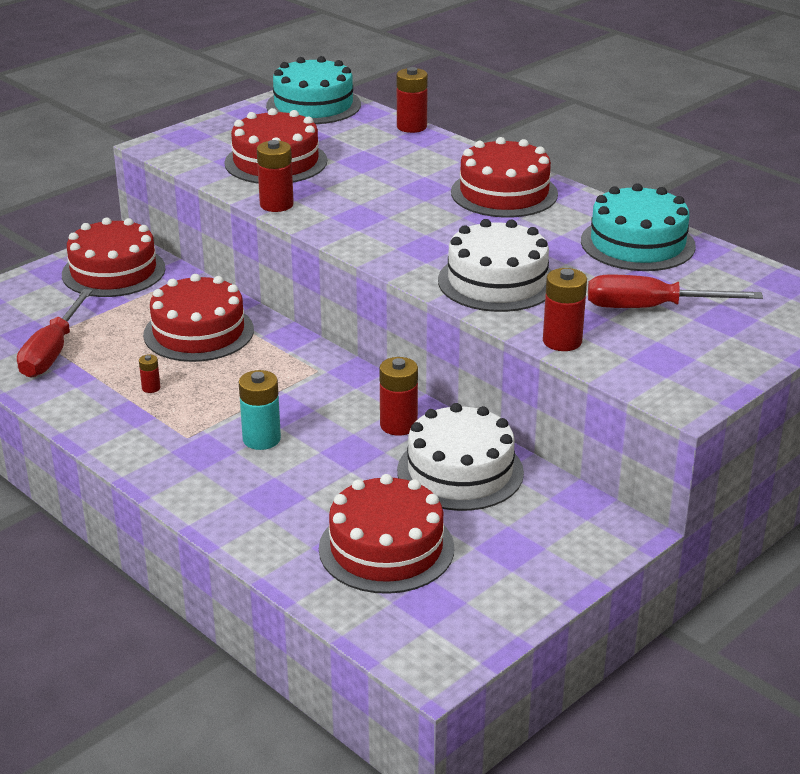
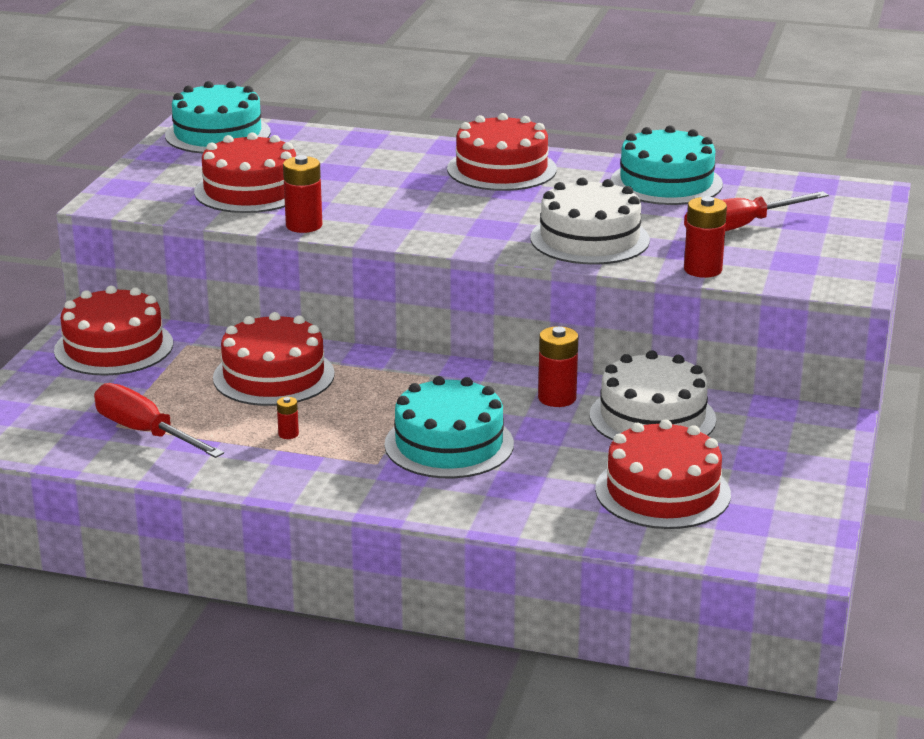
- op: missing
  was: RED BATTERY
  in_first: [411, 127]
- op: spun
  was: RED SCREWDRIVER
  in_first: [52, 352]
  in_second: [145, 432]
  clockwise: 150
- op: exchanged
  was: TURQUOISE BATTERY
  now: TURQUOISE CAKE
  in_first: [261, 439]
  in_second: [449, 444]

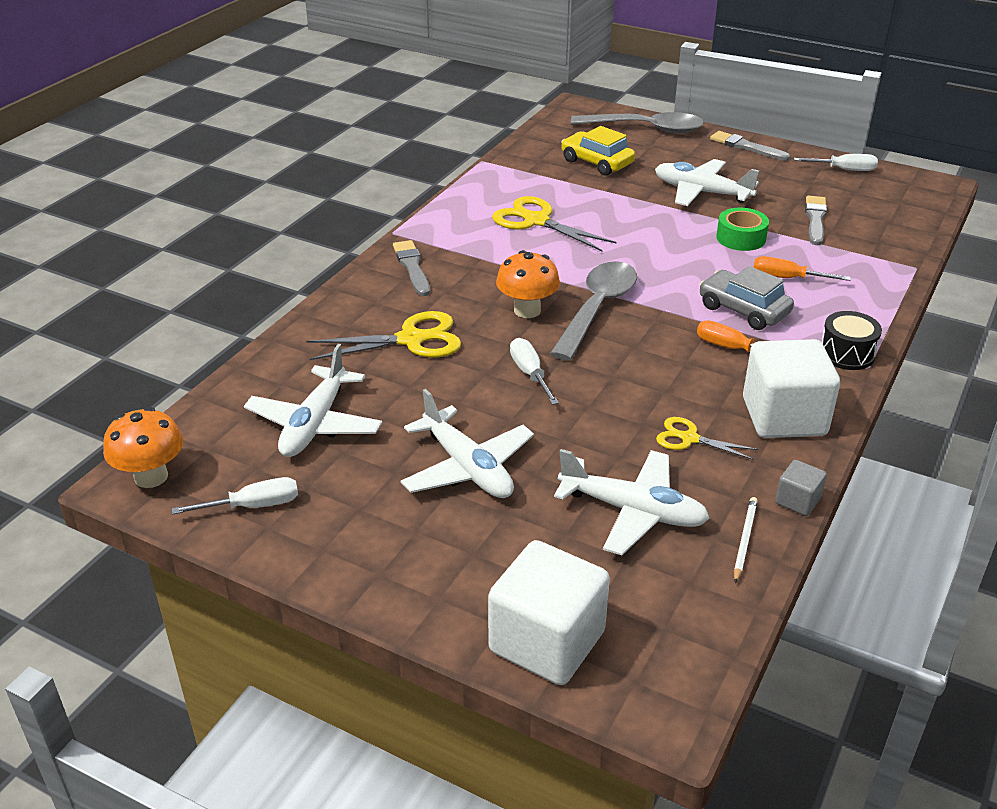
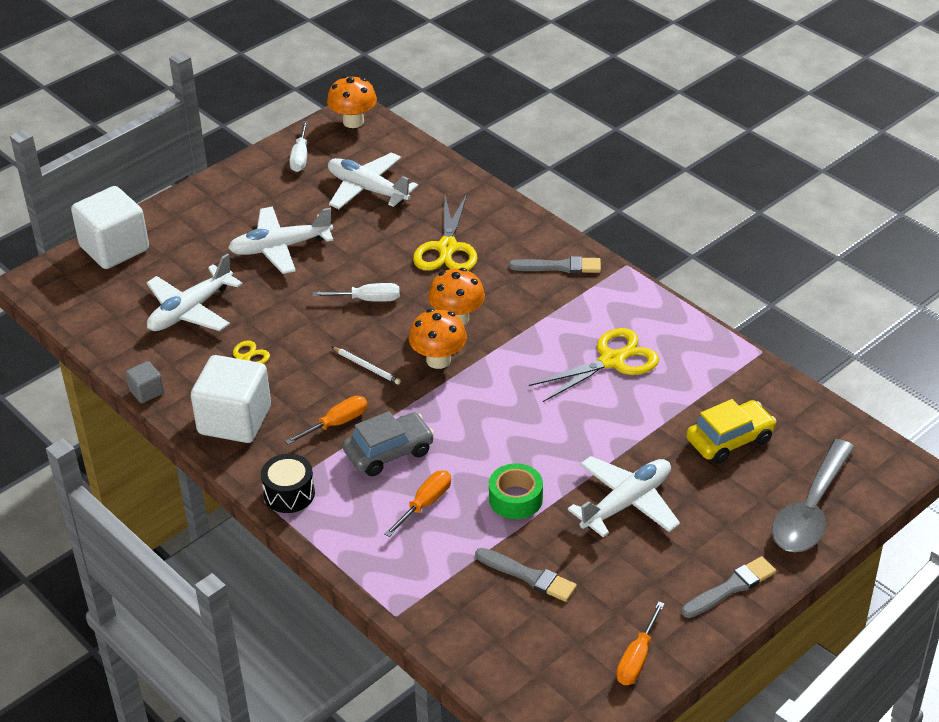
- op: colour
  was: WHITE SCREWDRIVER
  now: ORANGE SCREWDRIVER
  in_first: [844, 170]
  in_second: [637, 658]
- op: exchanged
  was: GREY SPOON
  now: ORANGE MUSHROOM
  in_first: [597, 309]
  in_second: [438, 360]
- op: relocated
  was: WHITE PENCIL
  in_first: [744, 540]
  in_second: [367, 367]

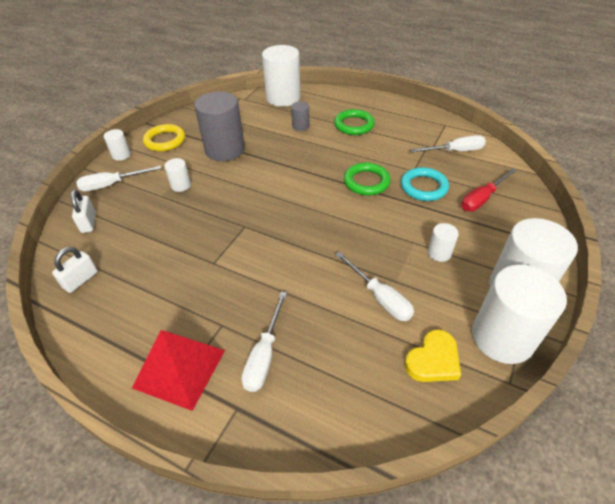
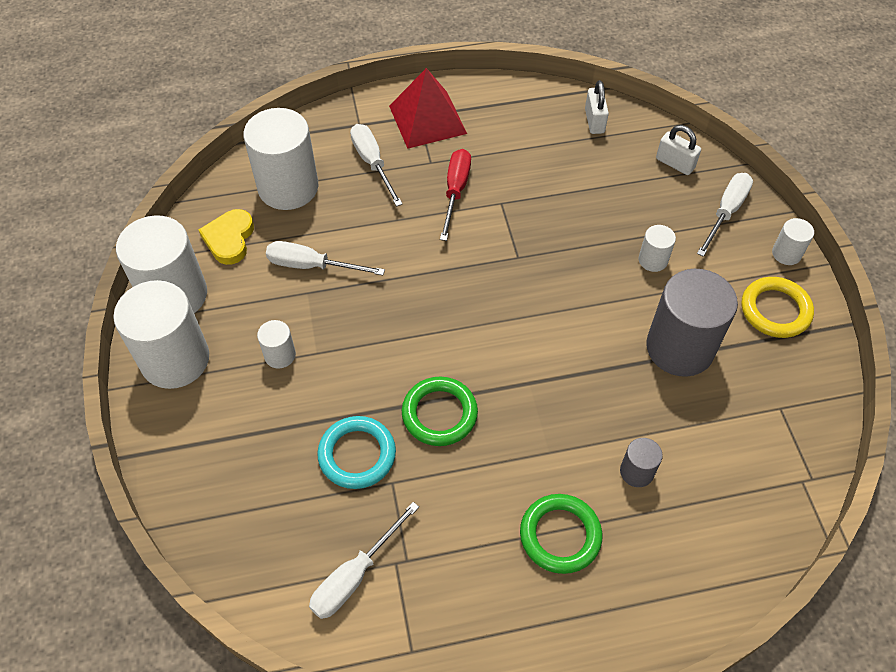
- op: relocated
  was: WHITE CYLINDER
  in_first: [283, 98]
  in_second: [288, 187]
- op: relocated
  was: RED SCREWDRIVER
  in_first: [482, 199]
  in_second: [455, 191]

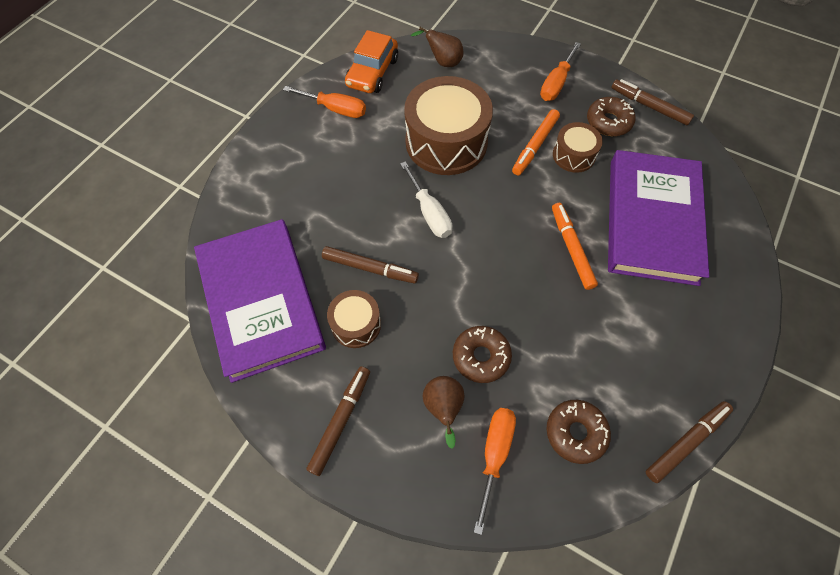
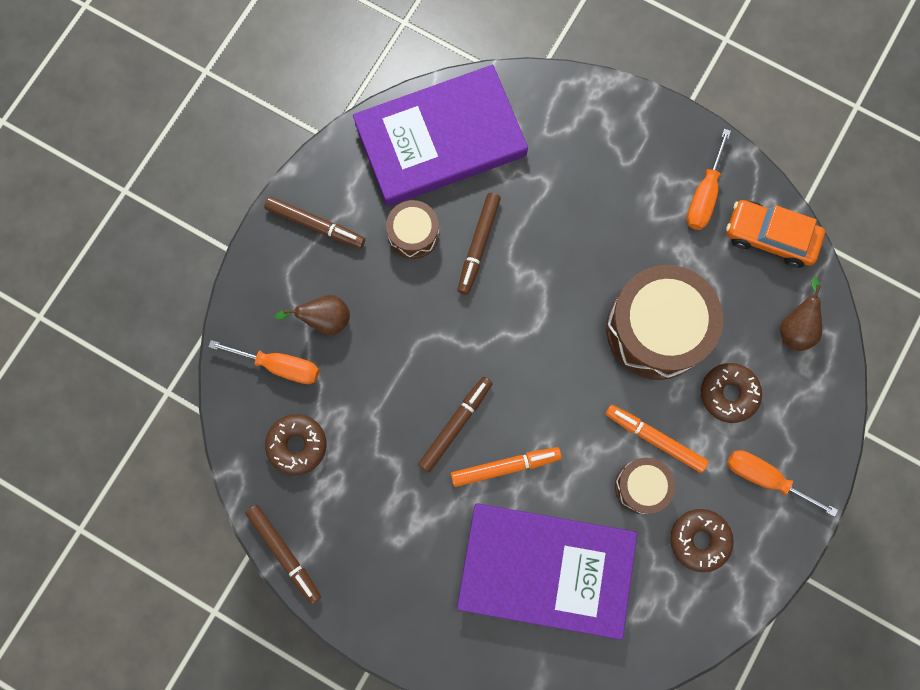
- op: relocated
  was: BROWN MARKER
  in_first: [649, 106]
  in_second: [455, 425]
- op: missing
  was: WHITE SCREWDRIVER
  in_first: [429, 212]
- op: relocated
  was: BROWN DONUT
  in_first: [481, 357]
  in_second: [728, 394]

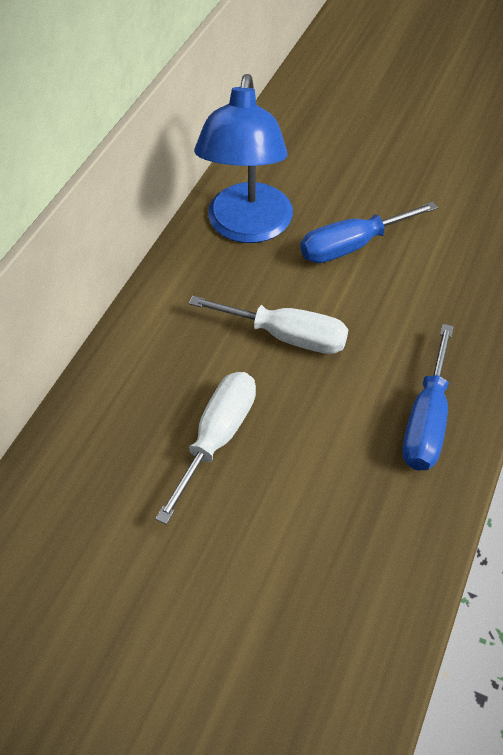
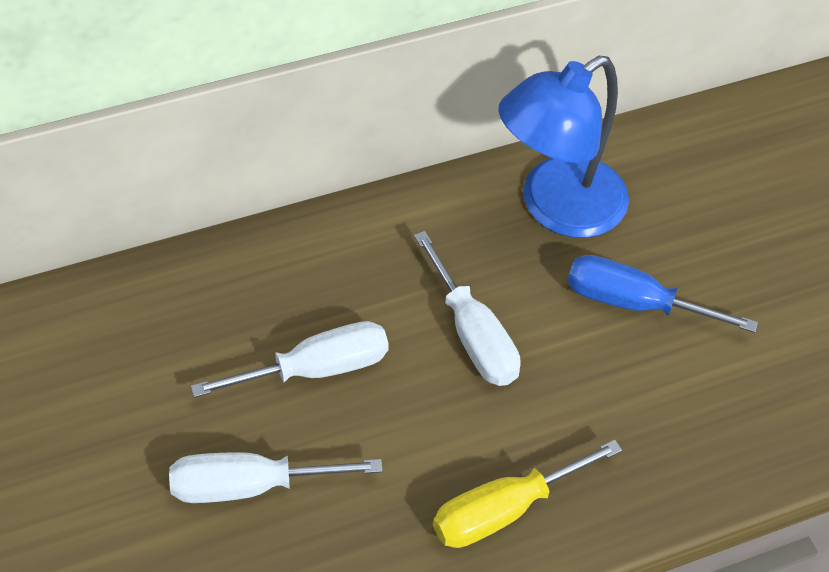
- op: colour
  was: BLUE SCREWDRIVER
  now: YELLOW SCREWDRIVER
  in_first: [426, 420]
  in_second: [504, 510]
- op: appeared
  now: WHITE SCREWDRIVER
  in_second: [249, 486]

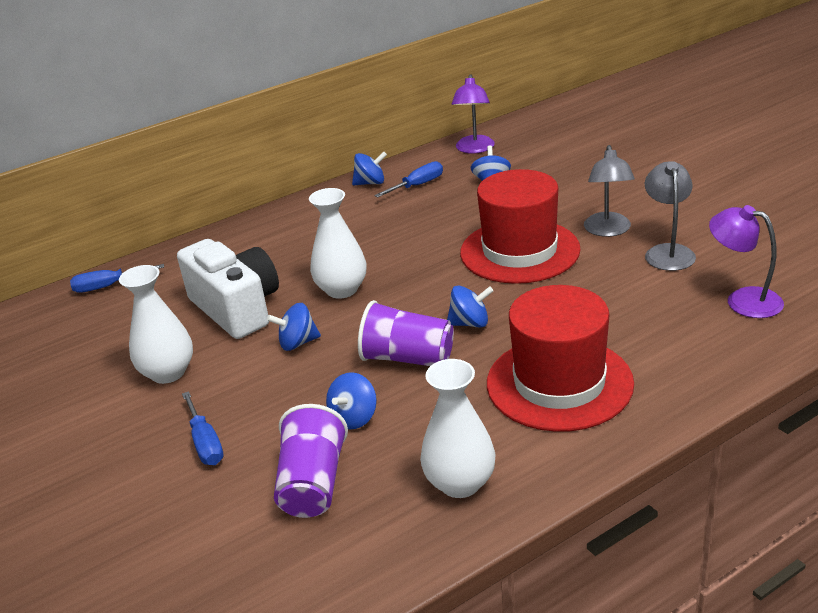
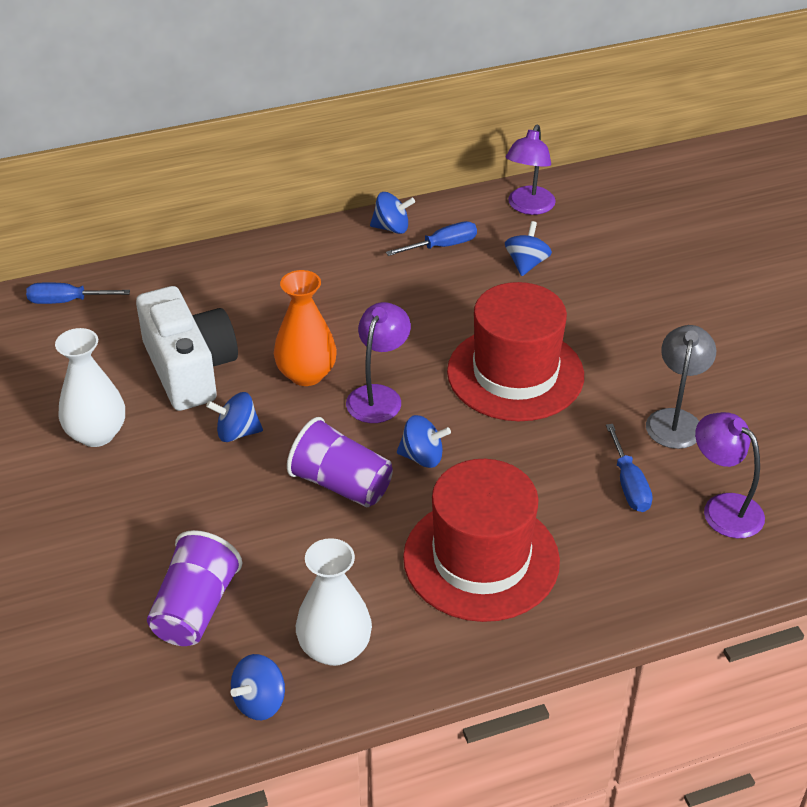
- op: missing
  was: GREY LAMP
  in_first: [608, 230]
- op: colour
  was: WHITE VASE
  now: ORANGE VASE
  in_first: [342, 289]
  in_second: [306, 374]
- op: relocated
  was: BLUE SPINNING TOP
  in_first: [354, 418]
  in_second: [260, 702]
- op: relocated
  was: BLUE SCREWDRIVER
  in_first: [205, 443]
  in_second: [628, 484]
- op: appeared
  now: PURPLE LAMP
  in_second: [378, 396]

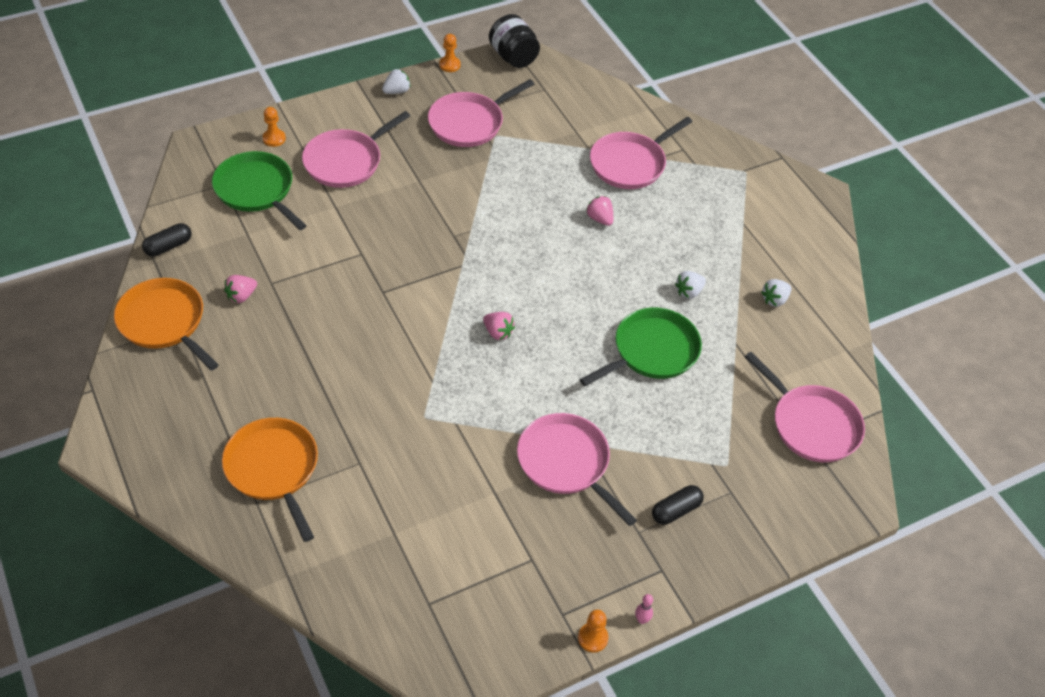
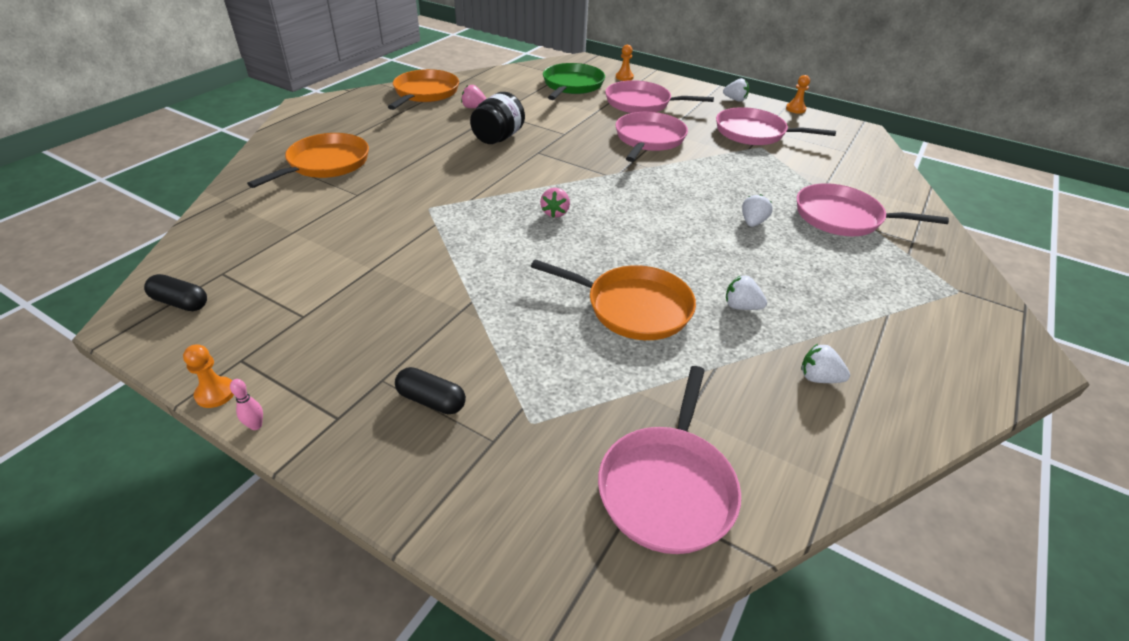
- op: relocated
  was: BLACK JAR
  in_first: [513, 57]
  in_second: [498, 138]
- op: colour
  was: PINK STRAWBERRY
  now: WHITE STRAWBERRY
  in_first: [600, 219]
  in_second: [752, 222]
- op: relocated
  was: BLACK CAPSULE
  in_first: [168, 246]
  in_second: [180, 302]
- op: colour
  was: GREEN PAN
  now: ORANGE PAN
  in_first: [652, 351]
  in_second: [633, 307]
- op: relocated
  was: PINK PAN
  in_first: [566, 463]
  in_second: [648, 139]

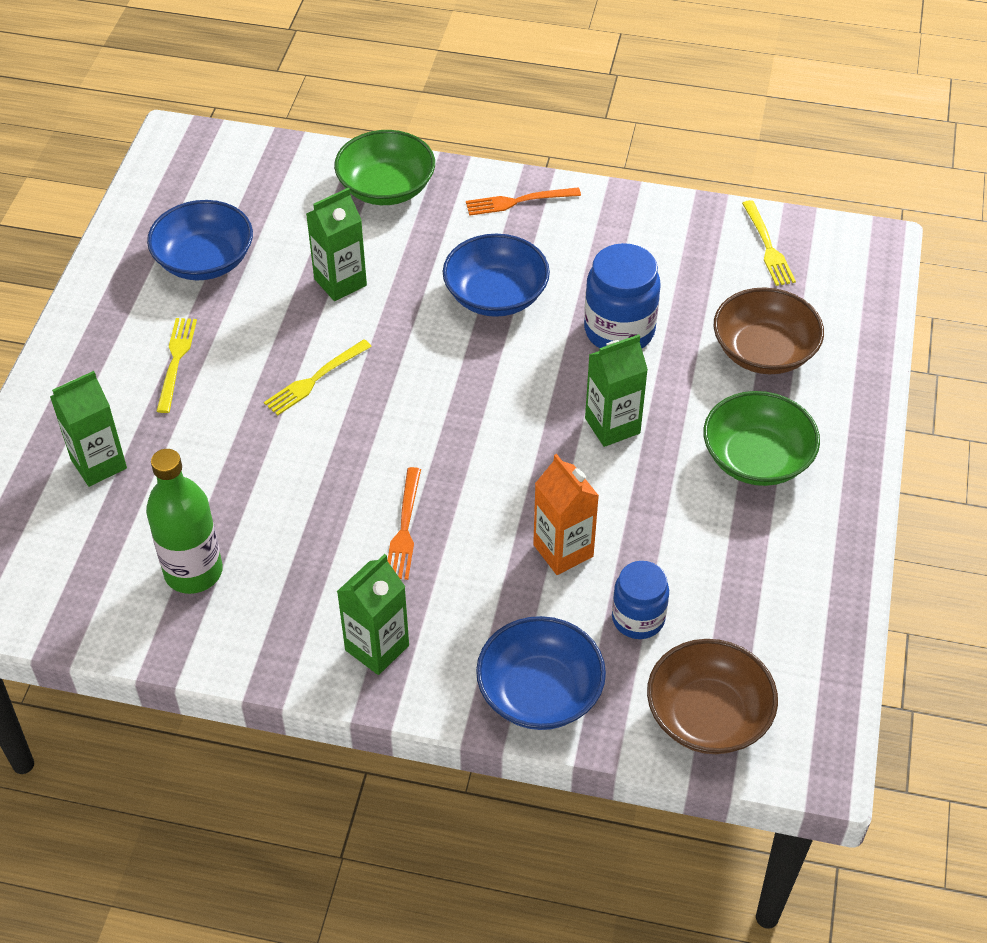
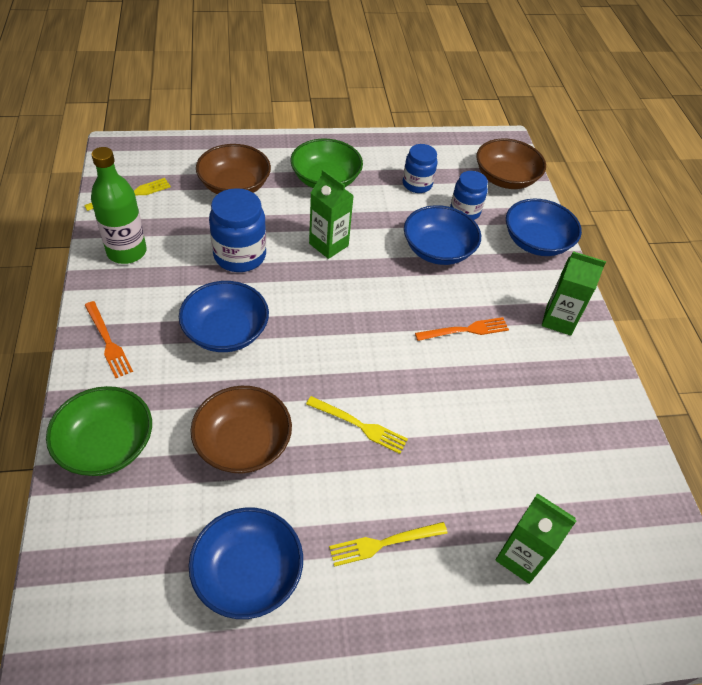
- op: exchanged
  was: GREEN CARTON
  now: BROWN BOWL
  in_first: [340, 282]
  in_second: [243, 443]
- op: relocated
  was: GREEN BOTTLE
  in_first: [193, 572]
  in_second: [127, 252]
- op: exchanged
  was: ORANGE CARTON
  now: BLUE BOWL
  in_first: [563, 550]
  in_second: [438, 250]
- op: appeared
  now: BLUE JAR
  in_second: [417, 184]

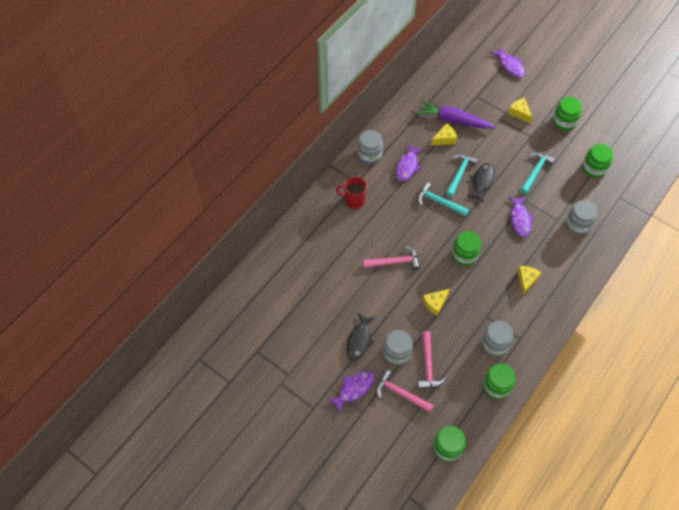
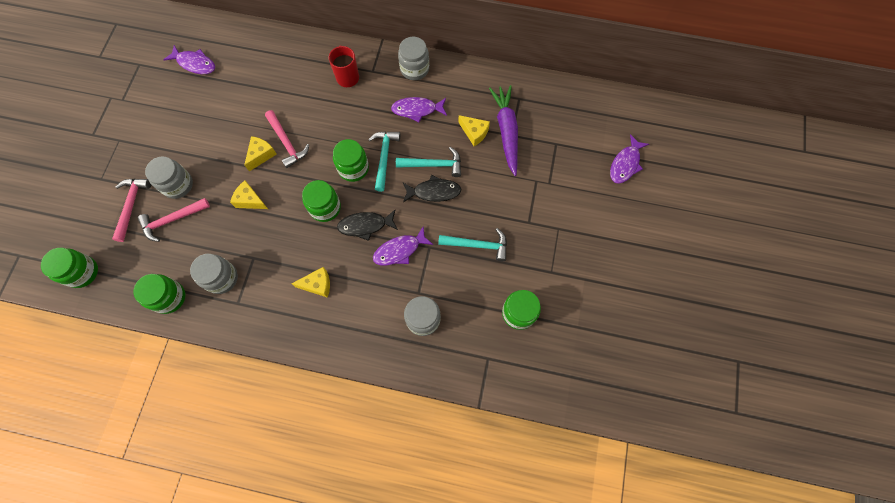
- op: relocated
  was: GREEN JAR
  in_first: [564, 121]
  in_second: [353, 168]
- op: relocated
  was: YELLOW CHEESE
  in_first: [519, 113]
  in_second: [261, 155]
- op: relocated
  was: BLACK FISH
  in_first: [359, 340]
  in_second: [365, 225]
- op: relocated
  was: PURPLE FISH
  in_first: [353, 389]
  in_second: [195, 63]

